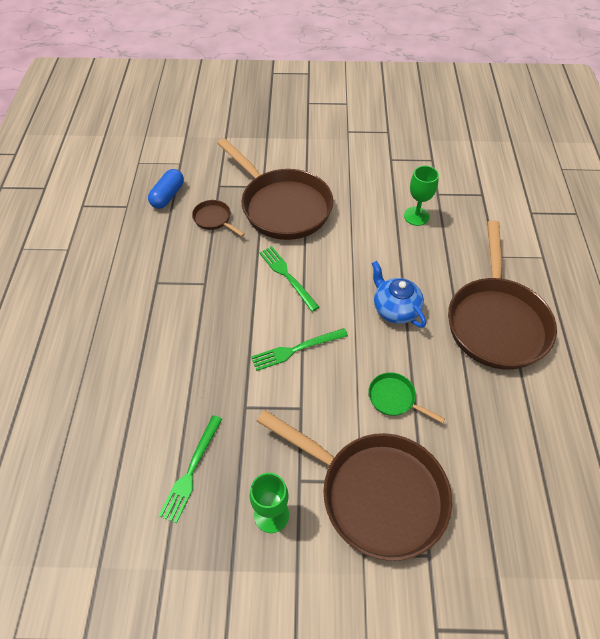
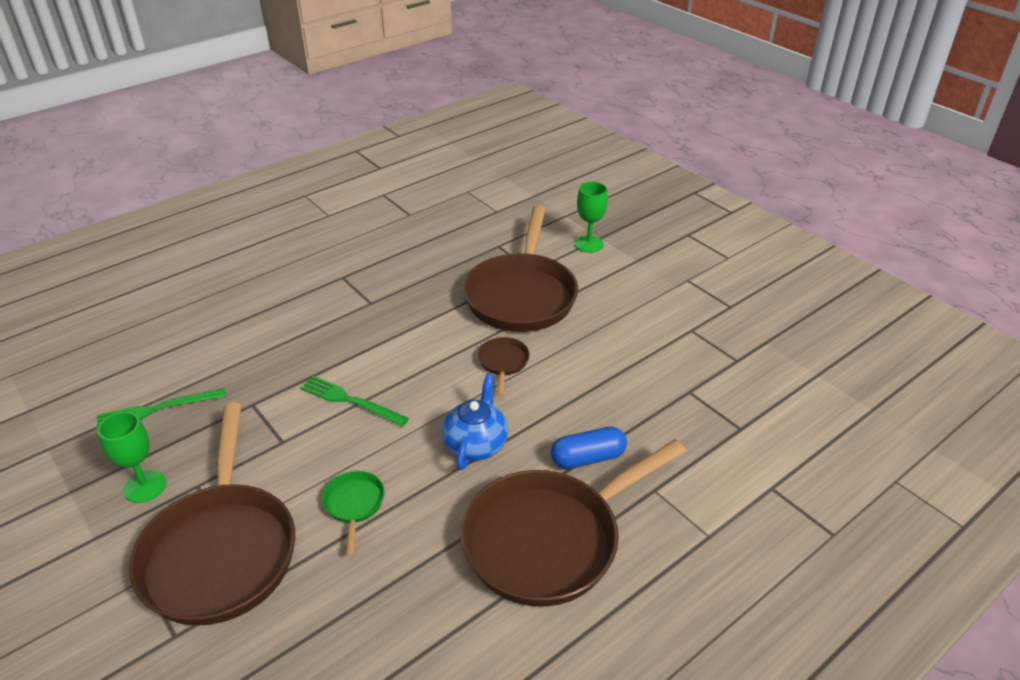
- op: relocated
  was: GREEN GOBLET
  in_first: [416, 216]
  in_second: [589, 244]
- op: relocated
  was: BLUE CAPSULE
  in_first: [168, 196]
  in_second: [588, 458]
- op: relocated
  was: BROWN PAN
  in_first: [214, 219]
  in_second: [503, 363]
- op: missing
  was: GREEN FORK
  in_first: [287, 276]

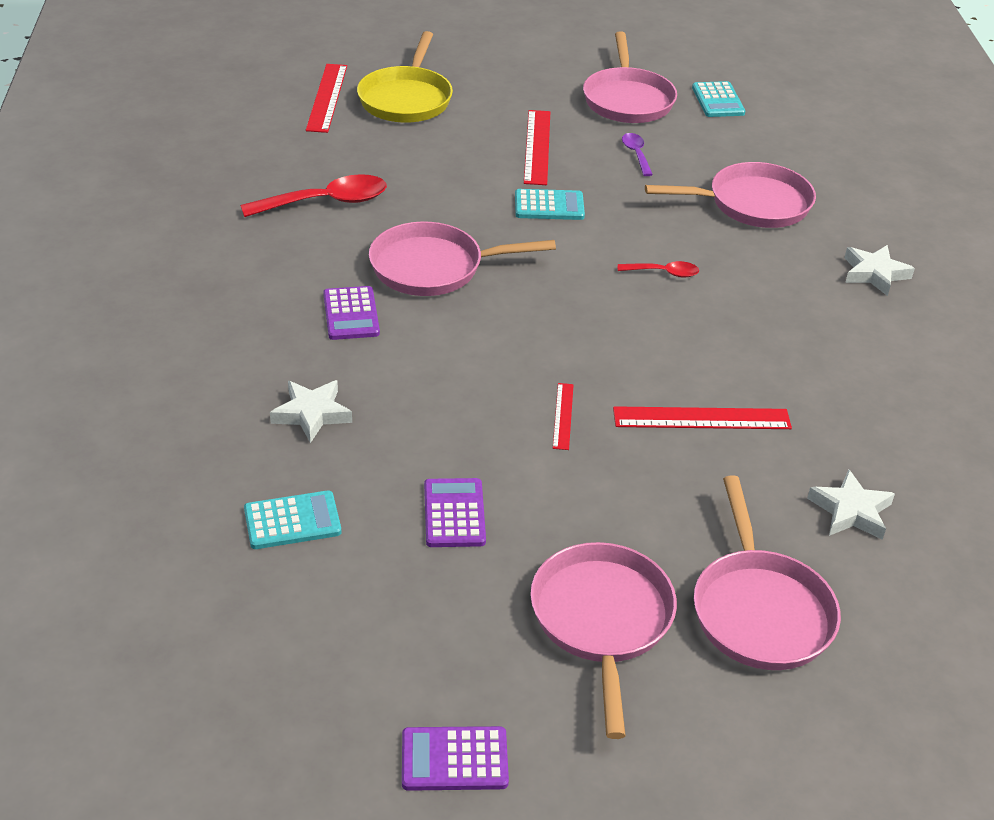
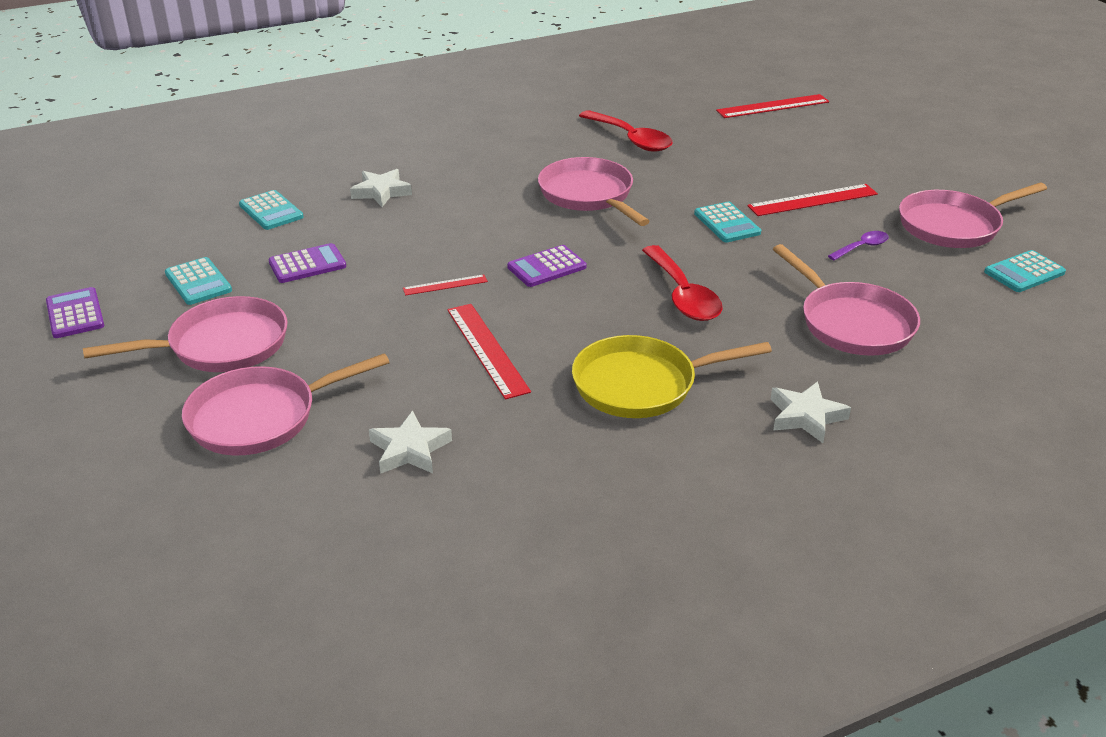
- op: relocated
  was: YELLOW PAN
  in_first: [406, 99]
  in_second: [642, 384]
- op: size
  was: RED SPOON
  in_first: [663, 273]
  in_second: [682, 295]
  ratio: 1.89
- op: relocated
  was: PURPLE CALCULATOR
  in_first: [351, 314]
  in_second: [546, 267]
- op: appeared
  now: TURQUOISE CALCULATOR
  in_second: [198, 282]

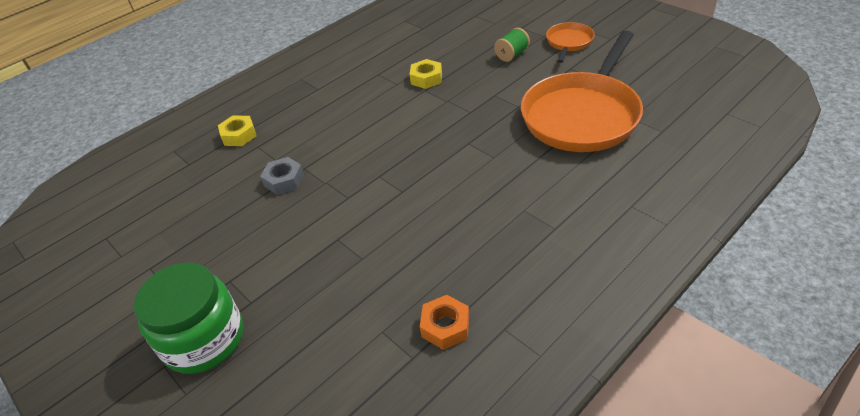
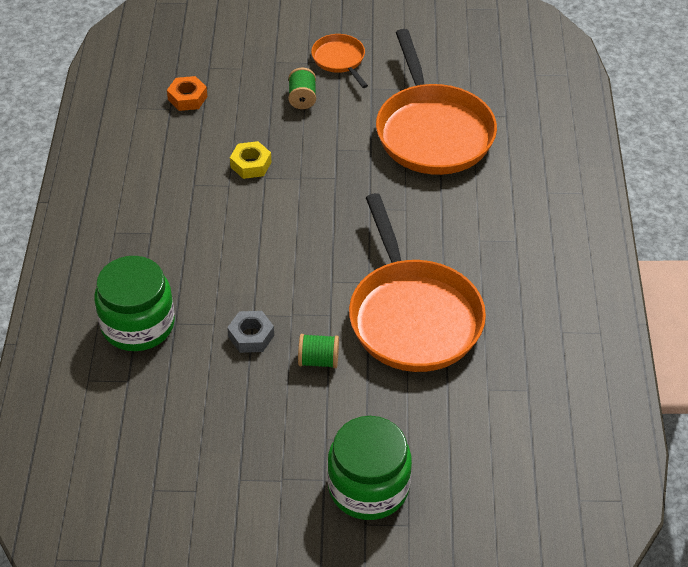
- op: exchanged
  was: YELLOW NUT
  now: GREEN JAR
  in_first: [239, 135]
  in_second: [138, 324]
- op: relocated
  was: ORANGE NUT
  in_first: [445, 326]
  in_second: [187, 98]
- op: appeared
  now: ORANGE PAN
  in_second: [412, 316]
- op: appeared
  now: GREEN SPOOL
  in_second: [318, 360]

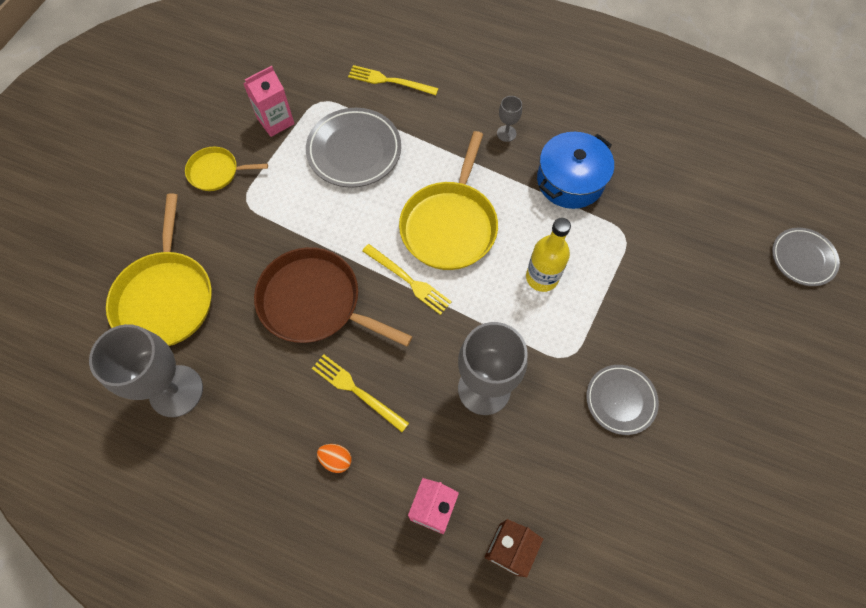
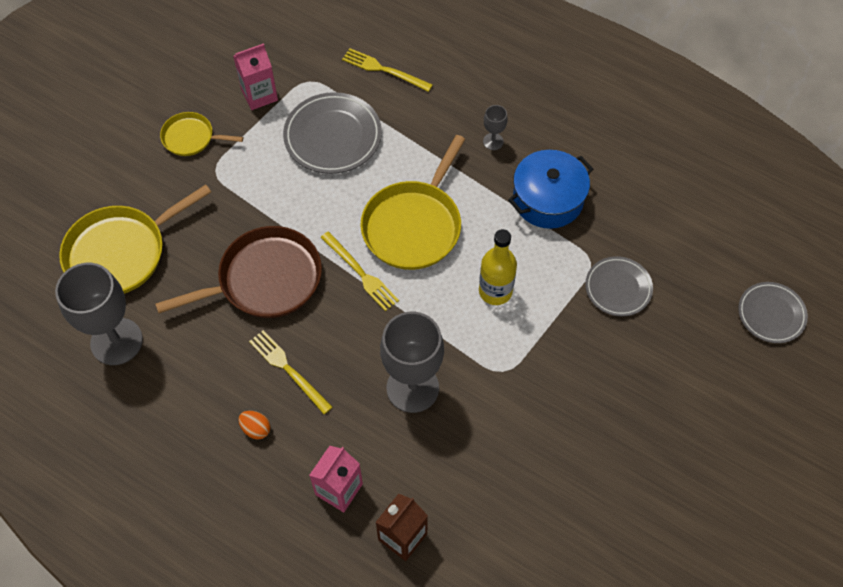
- op: spun
  was: YELLOW PAN
  in_first: [166, 297]
  in_second: [121, 252]
  clockwise: 45
- op: spun
  was: BROWN PAN
  in_first: [315, 302]
  in_second: [264, 280]
  clockwise: 120
- op: relocated
  was: GREY PLATE
  in_first: [620, 400]
  in_second: [618, 288]

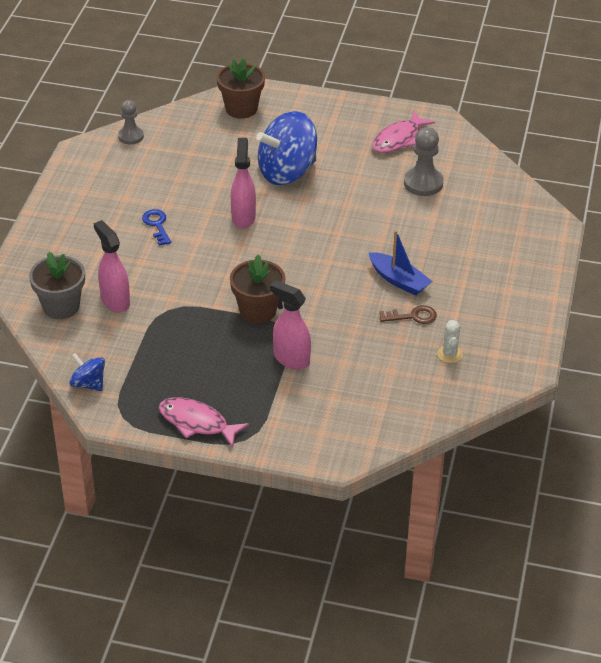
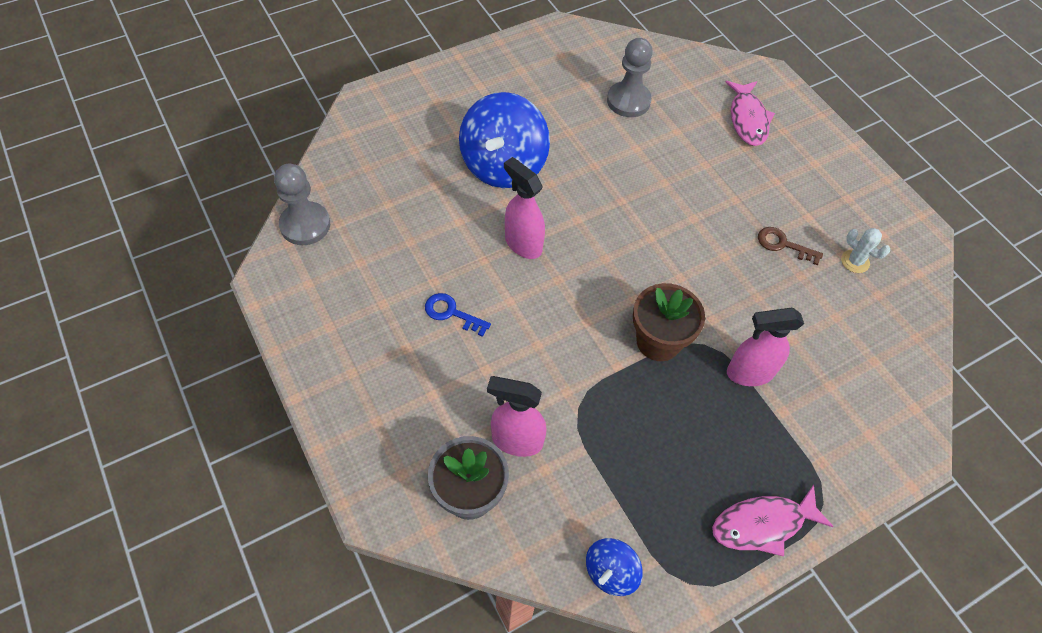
- op: missing
  was: BROWN FLOWER POT
  in_first: [241, 109]
- op: size
  was: GREY PAWN
  in_first: [131, 136]
  in_second: [305, 225]
  ratio: 1.51
- op: relocated
  was: PINK FISH
  in_first: [398, 139]
  in_second: [747, 119]
- op: missing
  was: BLUE BOAT
  in_first: [398, 280]
- op: spun
  was: BROWN KEY
  in_first: [412, 316]
  in_second: [783, 245]
  clockwise: -105
- op: spun
  was: BLUE SPINNING TOP
  in_first: [88, 384]
  in_second: [610, 572]
  clockwise: -45

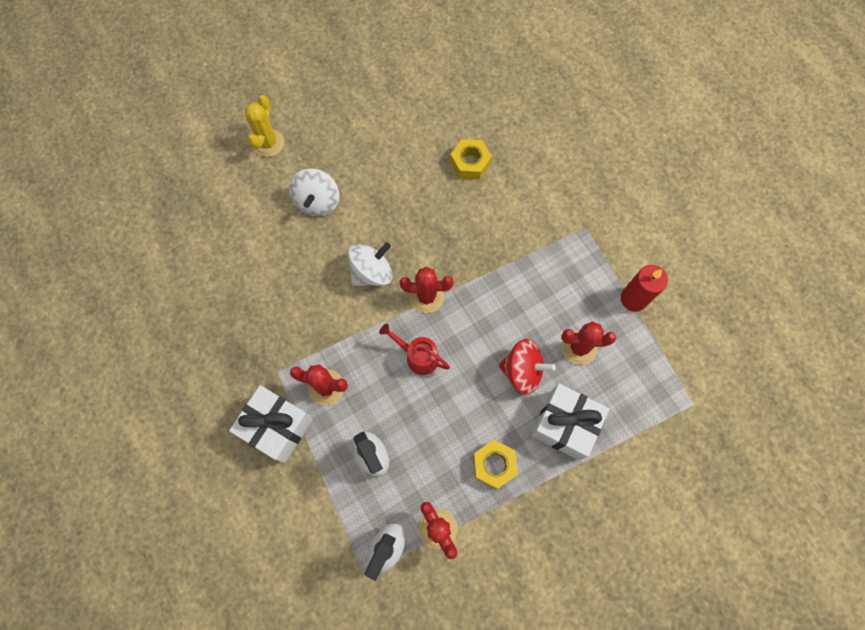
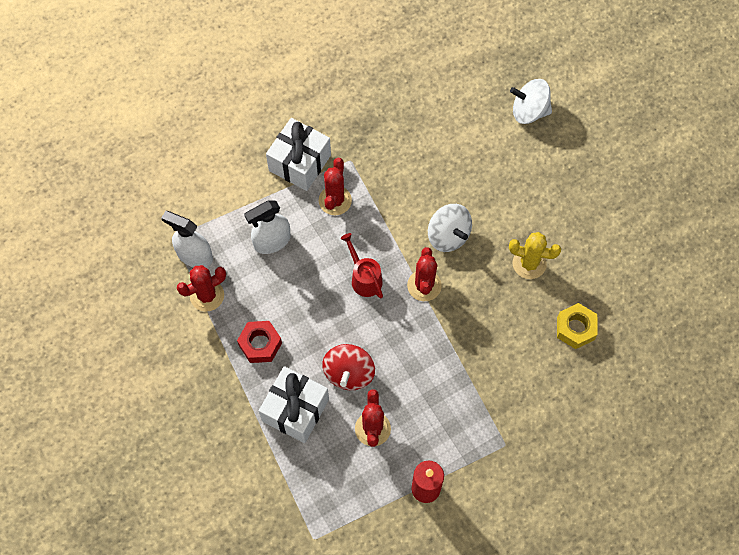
- op: relocated
  was: YELLOW CACTUS
  in_first: [268, 143]
  in_second: [529, 263]
- op: relocated
  was: WHITE SPINNING TOP
  in_first: [317, 202]
  in_second: [529, 111]
- op: spun
  was: RED WATERING CAN
  in_first: [417, 356]
  in_second: [364, 278]
  clockwise: -60
- op: colour
  was: YELLOW NUT
  now: RED NUT
  in_first: [494, 465]
  in_second: [260, 344]

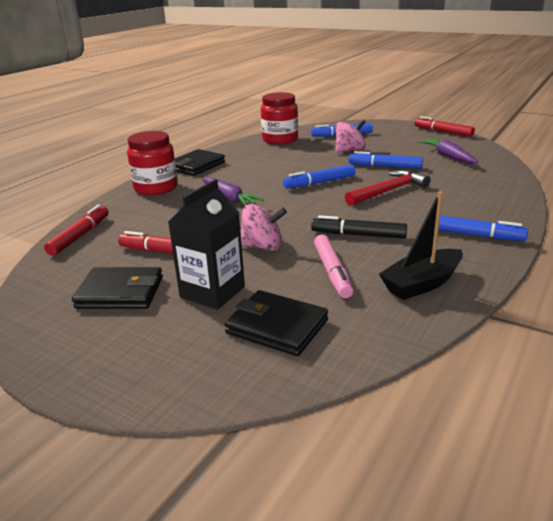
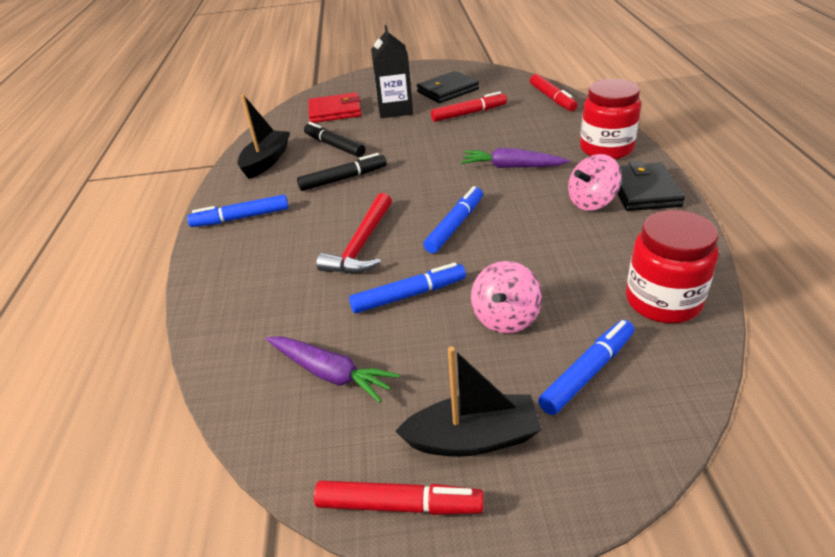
- op: relocated
  was: PINK SPINNING TOP
  in_first: [263, 246]
  in_second: [592, 202]
- op: colour
  was: PINK MARKER
  now: BLACK MARKER
  in_first: [332, 272]
  in_second: [334, 146]
- op: colour
  was: BLACK WALLET
  now: RED WALLET
  in_first: [277, 327]
  in_second: [335, 111]
- op: appeared
  now: BLACK BOAT
  in_second: [473, 438]

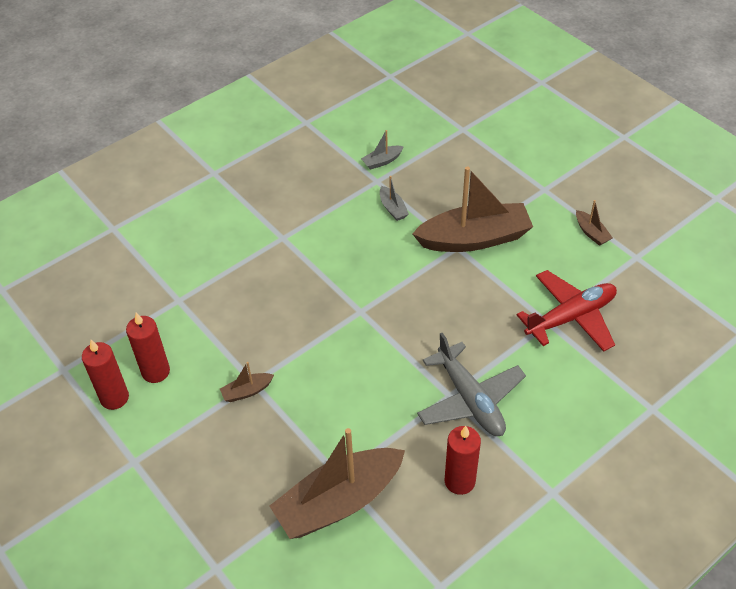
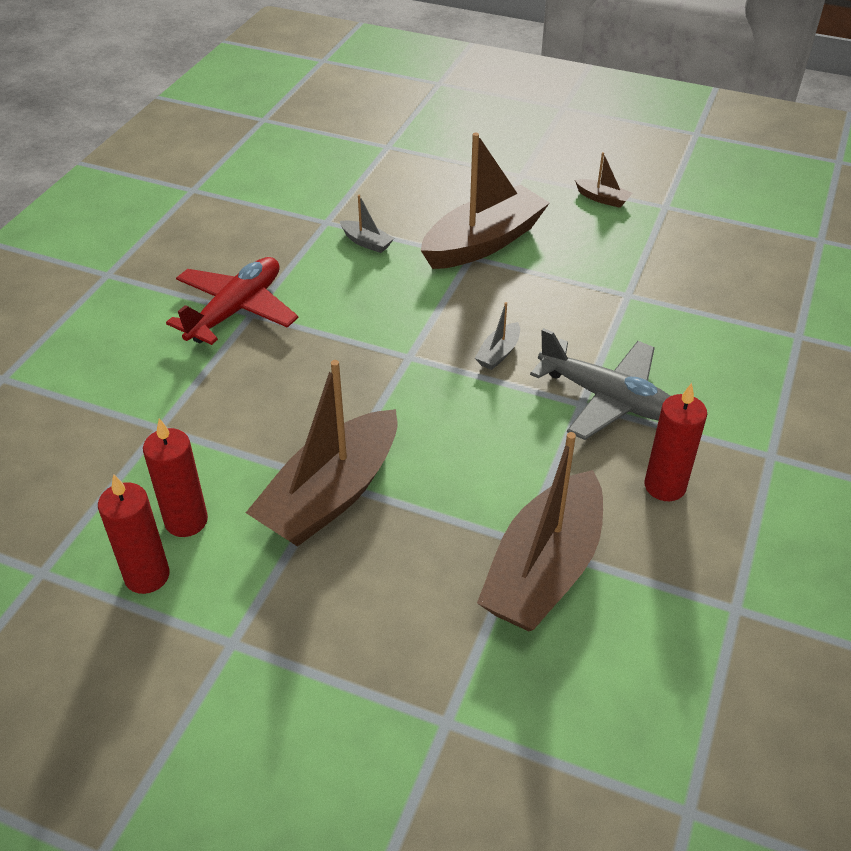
- op: relocated
  was: GREY BOAT
  in_first: [382, 161]
  in_second: [498, 353]
- op: relocated
  was: RED PLANE
  in_first: [571, 317]
  in_second: [236, 310]
- op: size
  was: BROWN BOAT
  in_first: [247, 391]
  in_second: [331, 495]
  ratio: 2.4

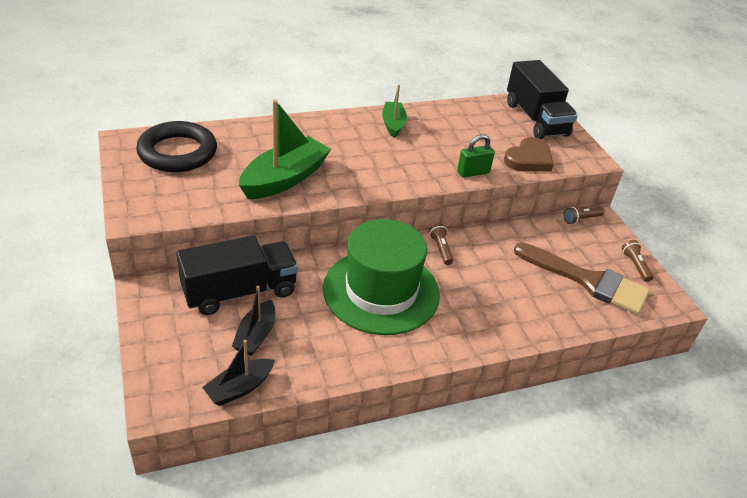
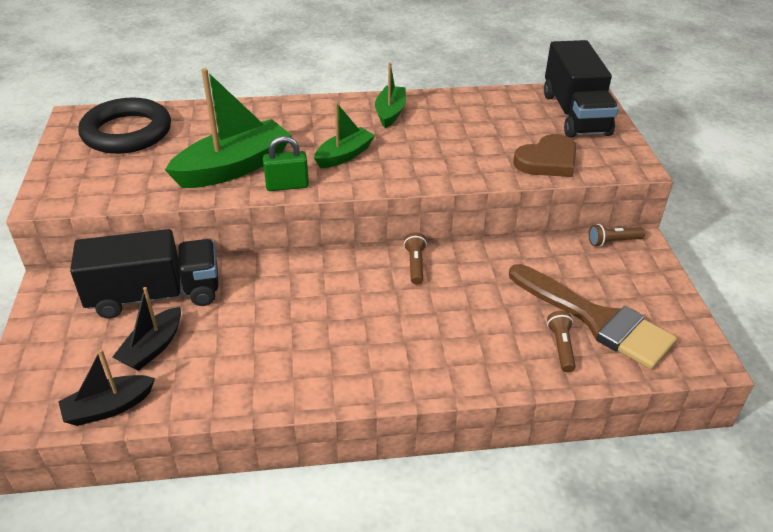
- op: relocated
  was: GREEN PADLOCK
  in_first: [473, 172]
  in_second: [287, 186]
- op: missing
  was: GREEN HAT
  in_first: [381, 291]
- op: relocated
  was: BROWN FLASHLIGHT
  in_first: [635, 265]
  in_second: [561, 347]
- op: appeared
  now: GREEN BOAT
  in_second: [344, 155]

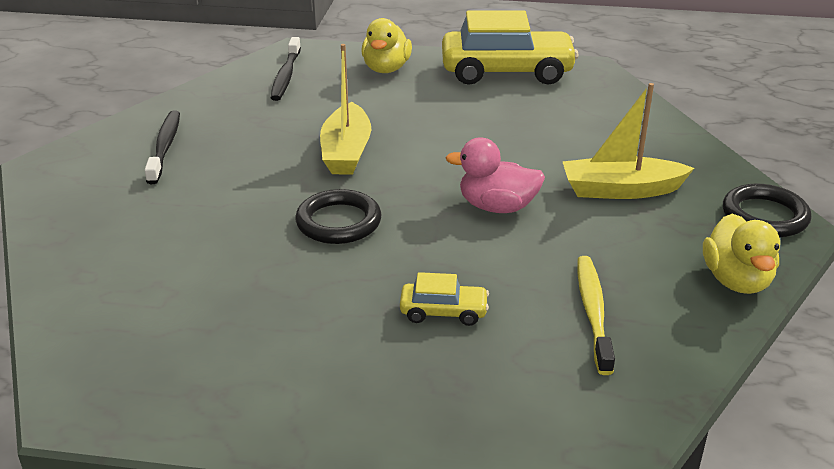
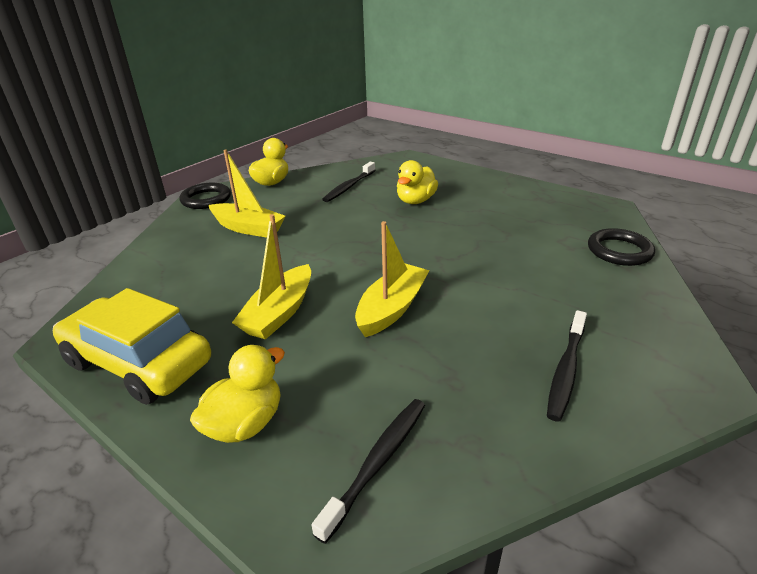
- op: missing
  was: PINK DUCK
  in_first: [497, 207]
- op: relocated
  was: BLACK RING
  in_first: [338, 222]
  in_second: [619, 251]
- op: colour
  was: YELLOW TOOTHBRUSH
  now: BLACK TOOTHBRUSH
  in_first: [593, 312]
  in_second: [349, 187]
- op: exchanged
  was: YELLOW CAR
  now: YELLOW DUCK
  in_first: [443, 312]
  in_second: [415, 201]
- op: appeared
  now: YELLOW BOAT
  in_second: [280, 312]

